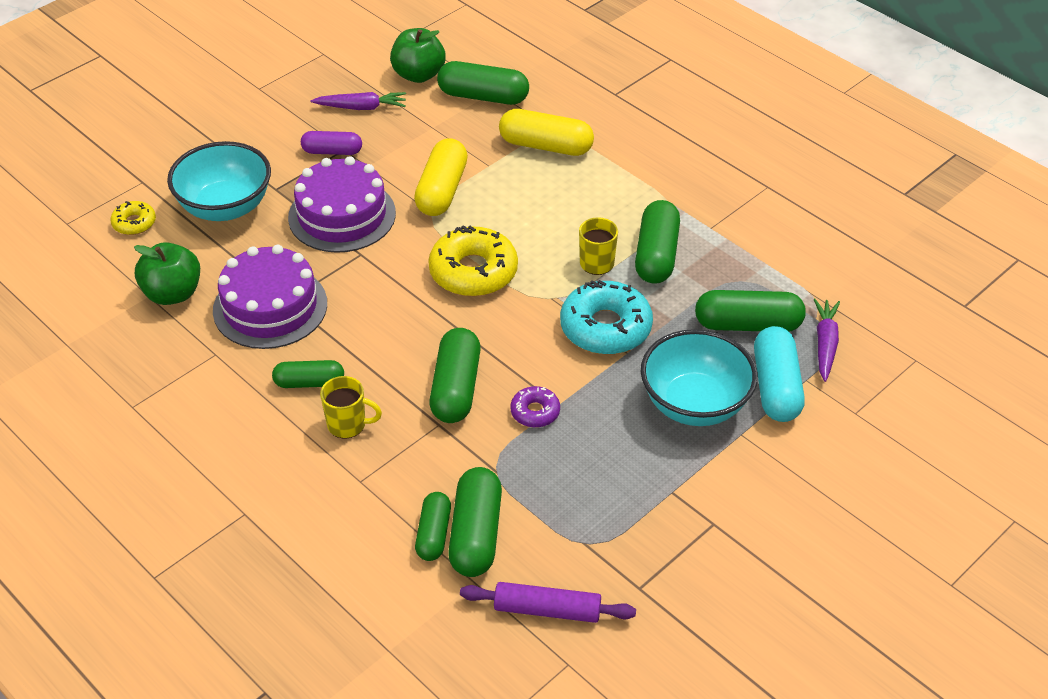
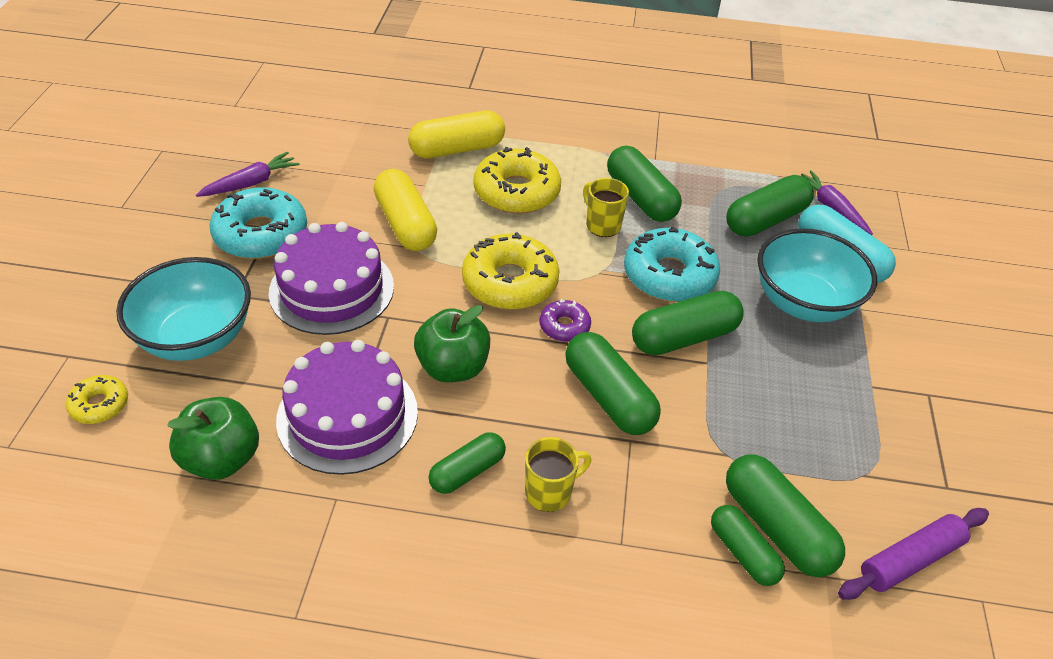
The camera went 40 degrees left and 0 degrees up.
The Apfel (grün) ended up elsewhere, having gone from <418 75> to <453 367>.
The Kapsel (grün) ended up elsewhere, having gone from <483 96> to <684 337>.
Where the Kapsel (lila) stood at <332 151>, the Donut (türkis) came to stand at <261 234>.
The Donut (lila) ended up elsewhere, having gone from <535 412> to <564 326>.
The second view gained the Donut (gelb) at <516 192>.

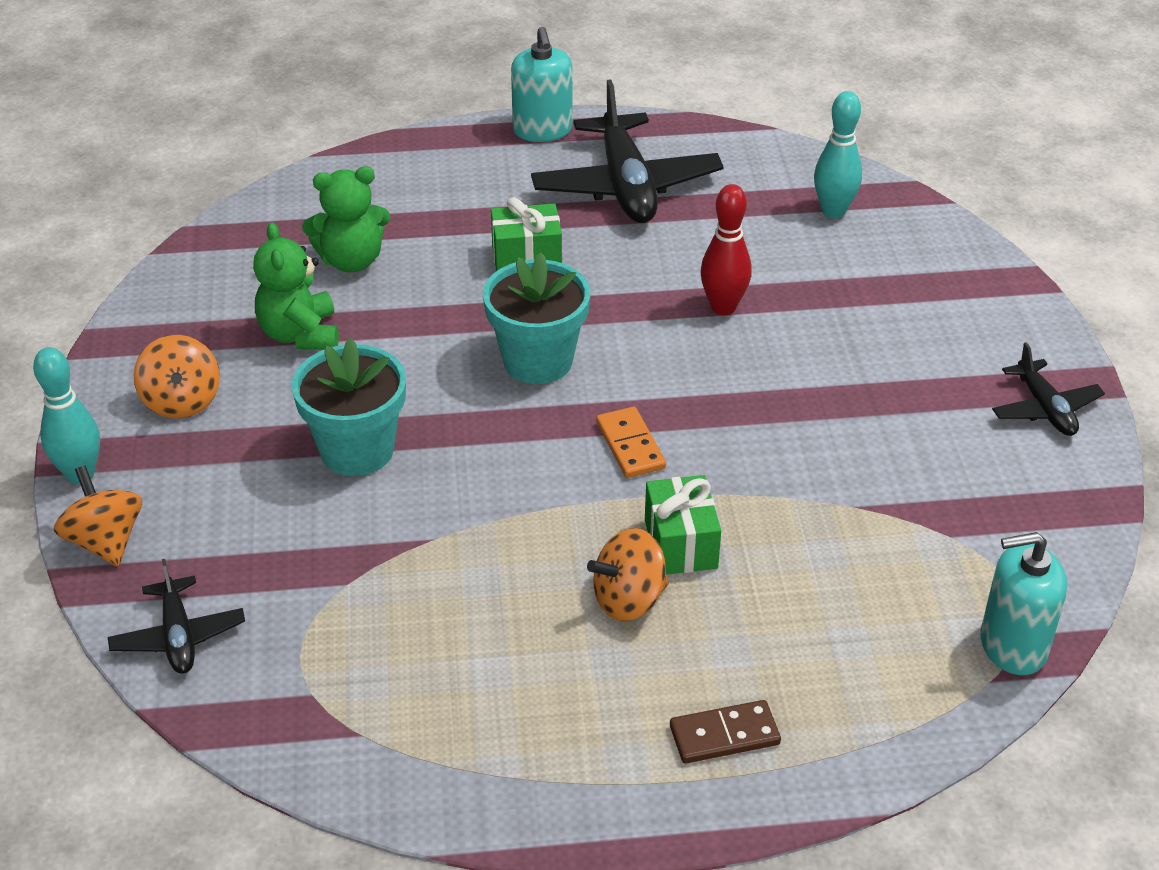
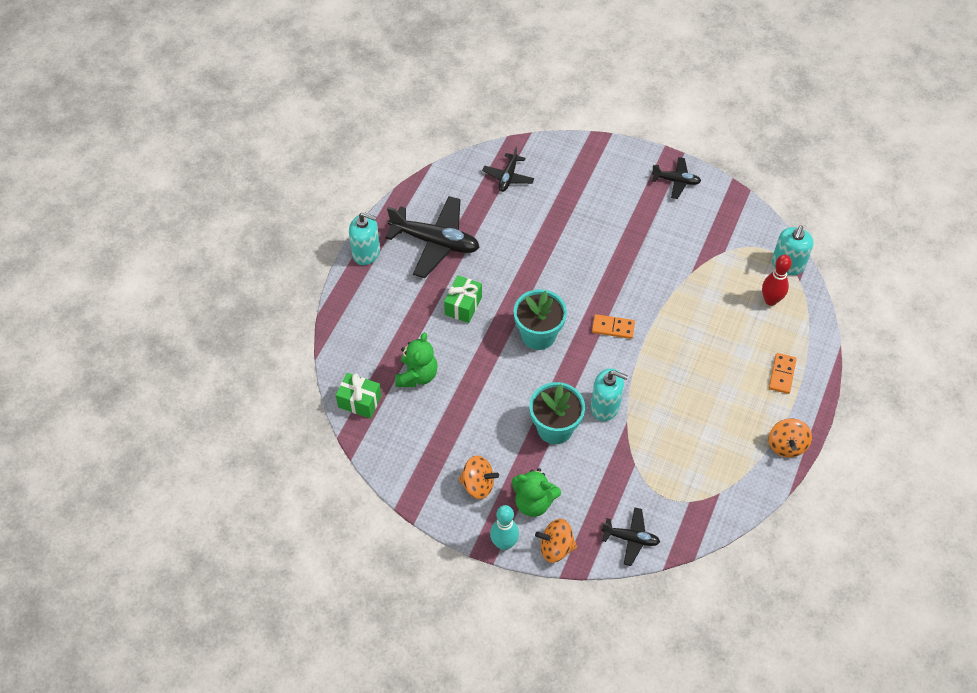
The camera went 60 degrees left and 15 degrees up.
Where the Bowlingkegel (türkis) stood at <833 211>, the Flugzeug (schwarz) came to stand at <508 177>.
The Bowlingkegel (rot) ended up elsewhere, having gone from <723 307> to <770 300>.
The Teddybär (grün) ended up elsewhere, having gone from <300 334> to <533 502>.
The Geschenk (grün) ended up elsewhere, having gone from <680 544> to <359 401>.
The Kreisel (orange) ended up elsewhere, having gone from <629 599> to <786 445>.
What was the Dominostein (braun) at <724 735> turned into the Dominostein (orange) at <782 374>.
The second view gained the Seifenspender (türkis) at <605 406>.

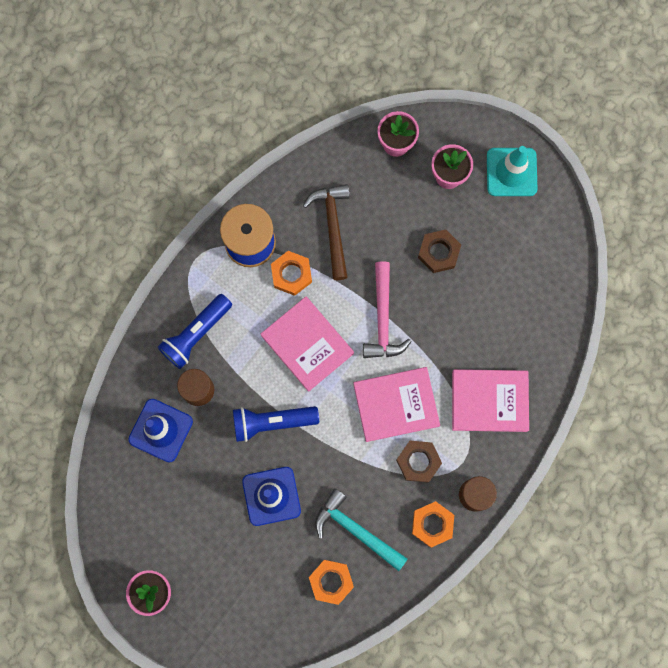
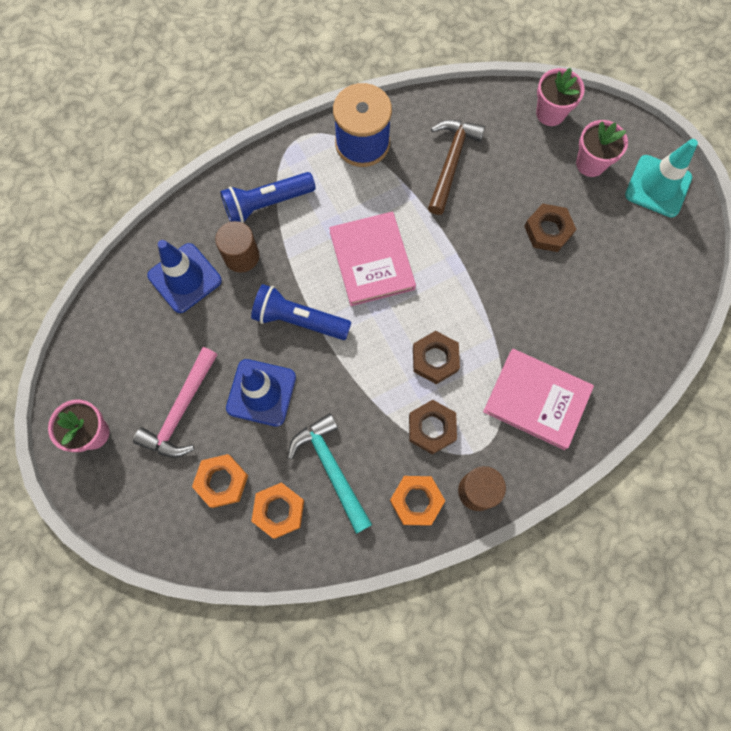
The camera went 25 degrees right and 5 degrees down.
The Sechskantmutter (orange) ended up elsewhere, having gone from <291 274> to <222 481>.
The Hammer (rosa) ended up elsewhere, having gone from <383 319> to <181 411>.
Where the Buch (rosa) stood at <396 404>, the Sechskantmutter (braun) came to stand at <435 359>.

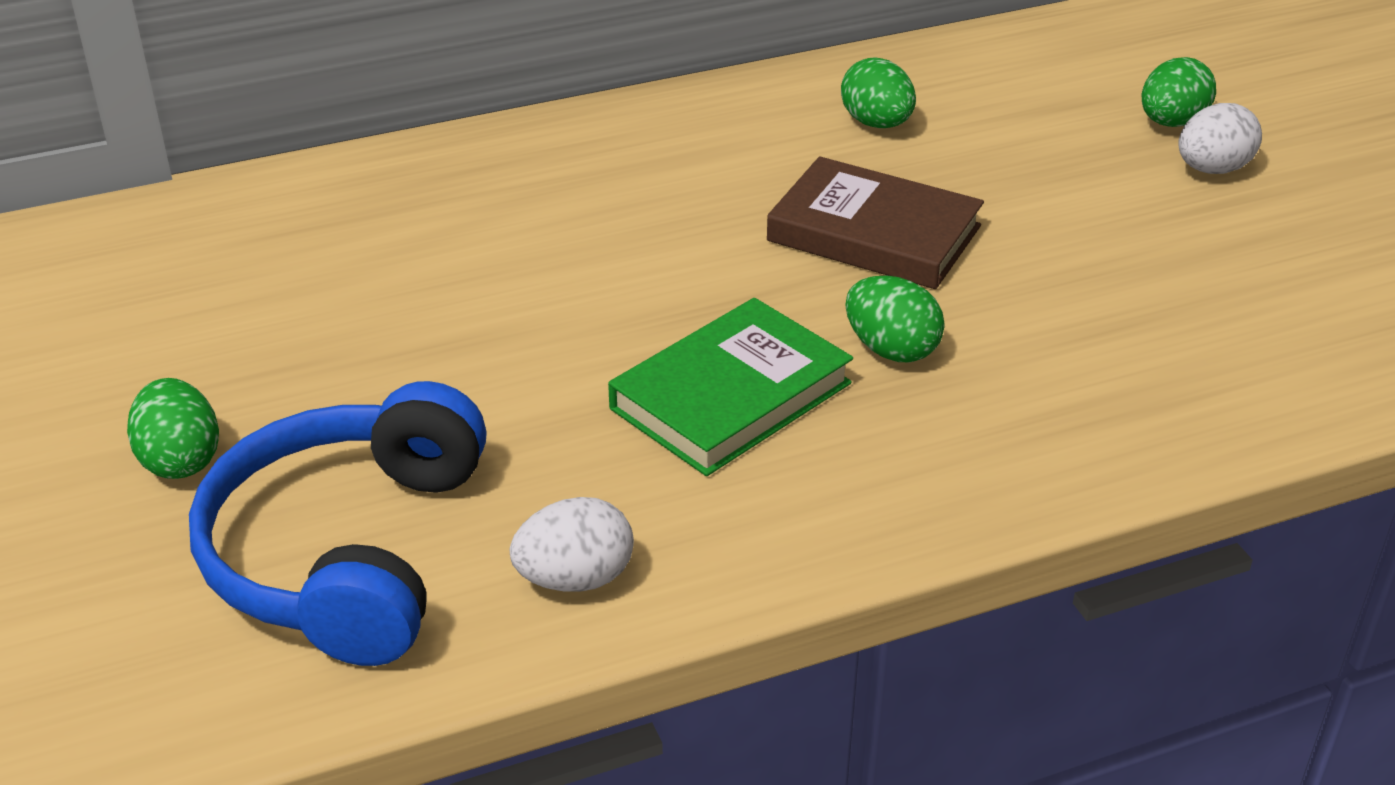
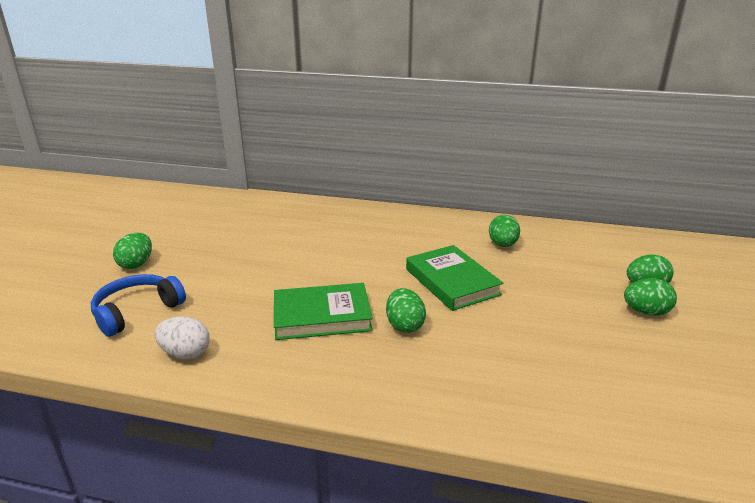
The camera went 35 degrees right and 10 degrees down.
What was the Ei (weiß) at <1212 169> turned into the Ei (grün) at <646 312>.
What was the Buch (braun) at <874 233> turned into the Buch (grün) at <452 282>.
The size of the Kopfhörer (blau) at <348 552> changed by a factor of 0.66.

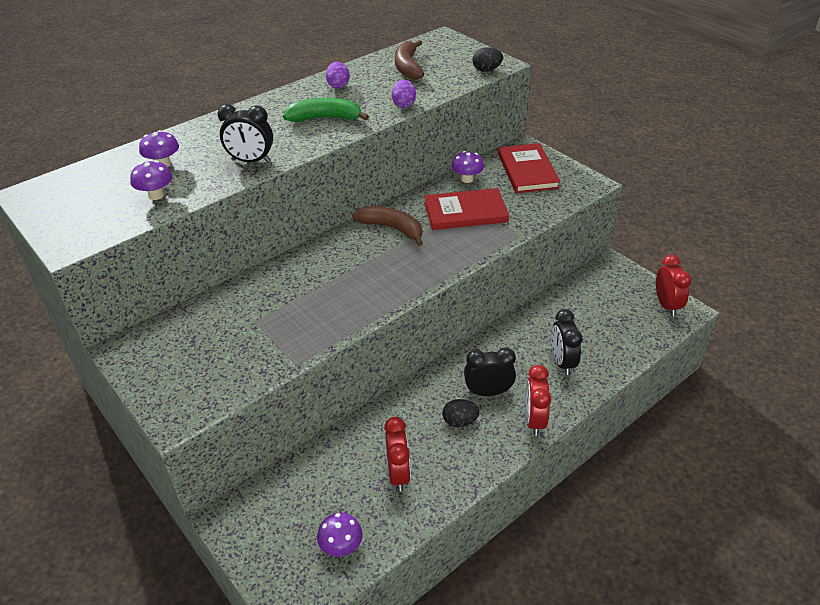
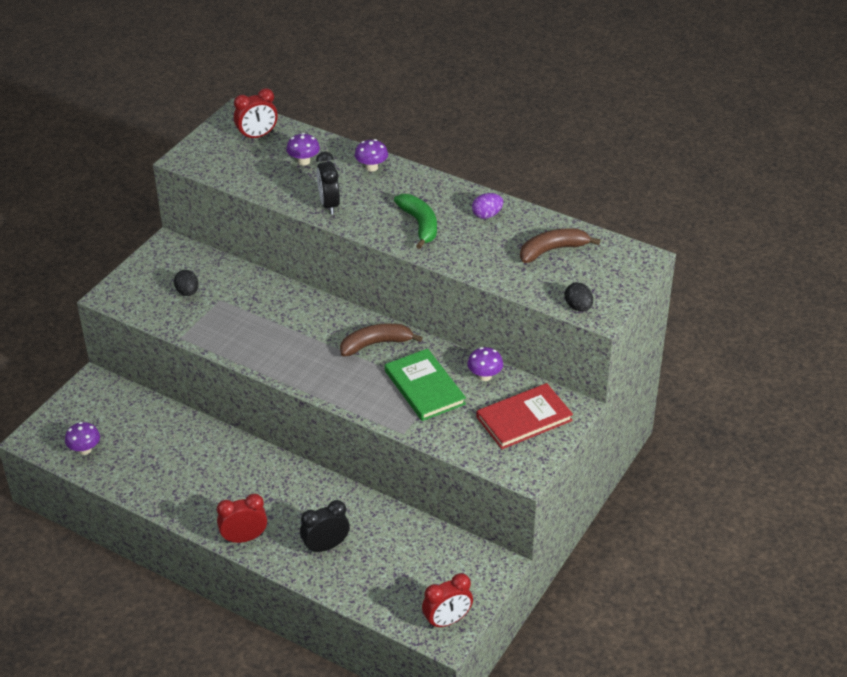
The camera went 70 degrees right and 0 degrees up.
The second view lost the Ei (lila) at <404 104>.
The Pilz (lila) ended up elsewhere, having gone from <156 195> to <371 167>.
What was the Buch (rot) at <465 212> turned into the Buch (grün) at <424 387>.
The Banane (braun) at <392 228> ended up facing another way, 120 degrees counterclockwise from before.
The second view lost the Wecker (schwarz) at <488 392>.
The Ei (schwarz) ended up elsewhere, having gone from <460 421> to <187 292>.
The Wecker (rot) ended up elsewhere, having gone from <398 474> to <257 136>.

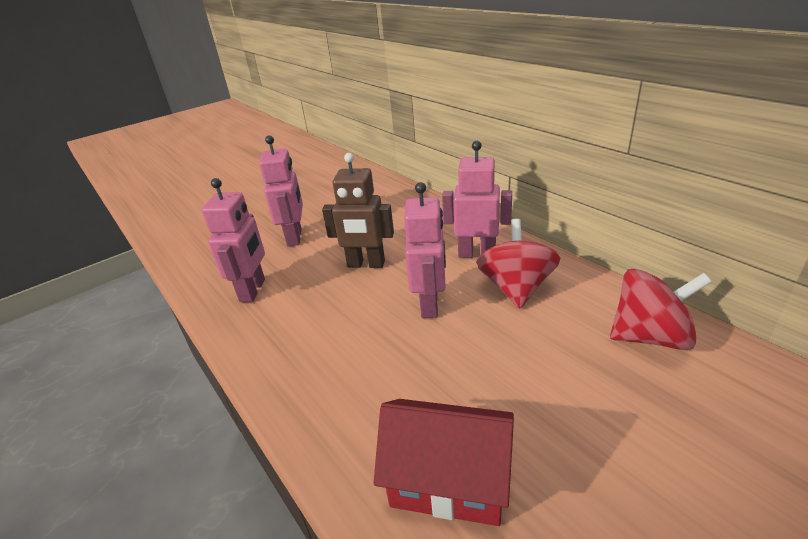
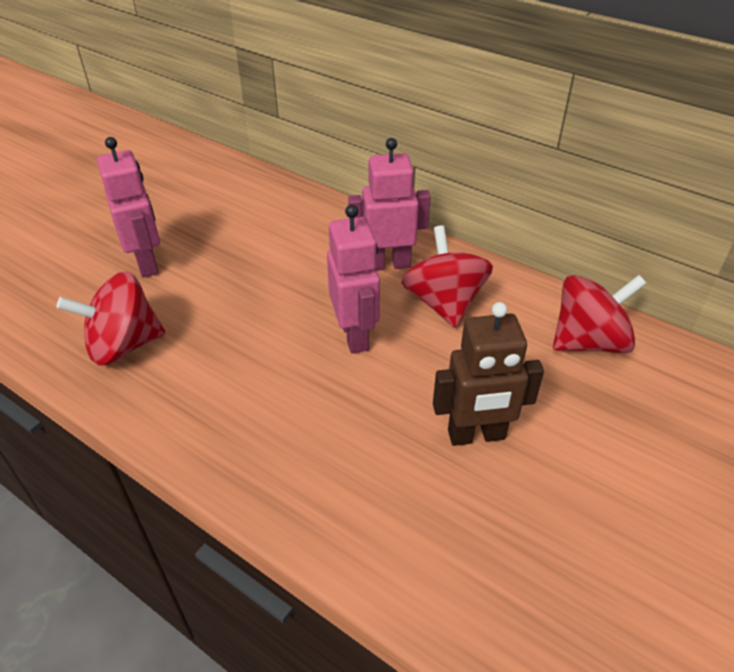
The camera went 20 degrees left and 10 degrees up.
The Roboter (braun) ended up elsewhere, having gone from <366 264> to <476 435>.
Where the Roboter (rosa) stood at <253 290>, the Kreisel (rot) came to stand at <123 345>.
The second view lost the Haus (rot) at <449 480>.

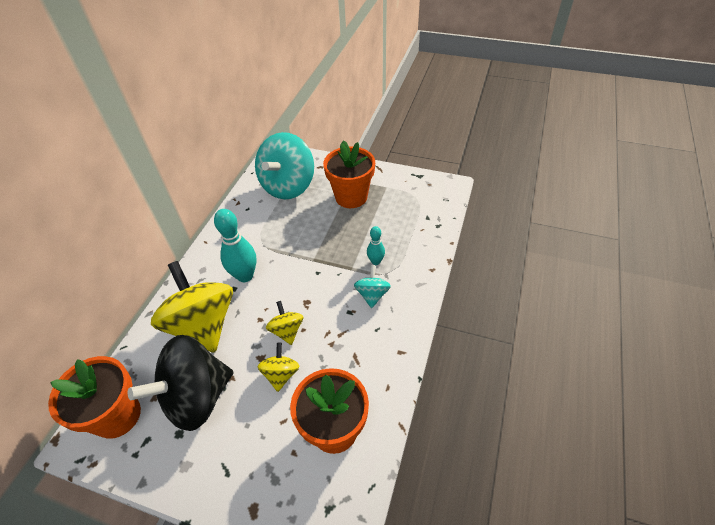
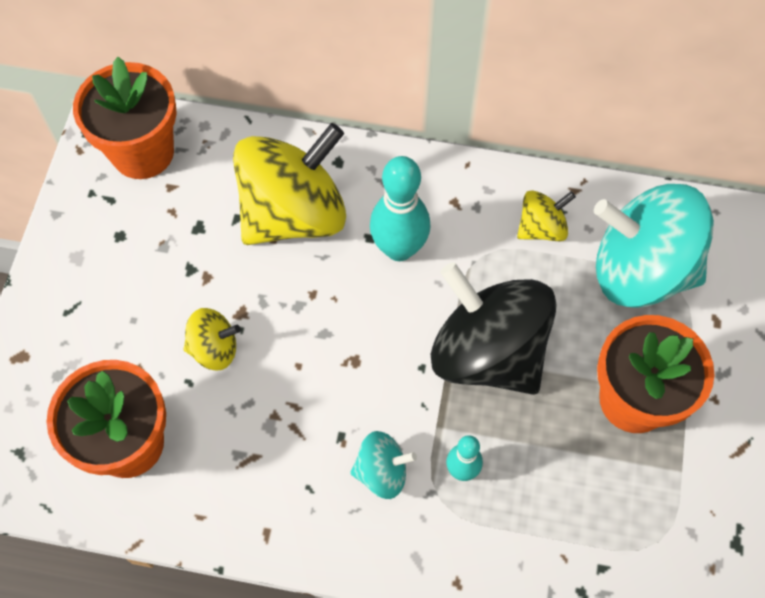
The camera went 80 degrees right and 15 degrees up.
The Kreisel (gelb) ended up elsewhere, having gone from <287 331> to <541 228>.
The Kreisel (schwarz) ended up elsewhere, having gone from <197 397> to <488 353>.

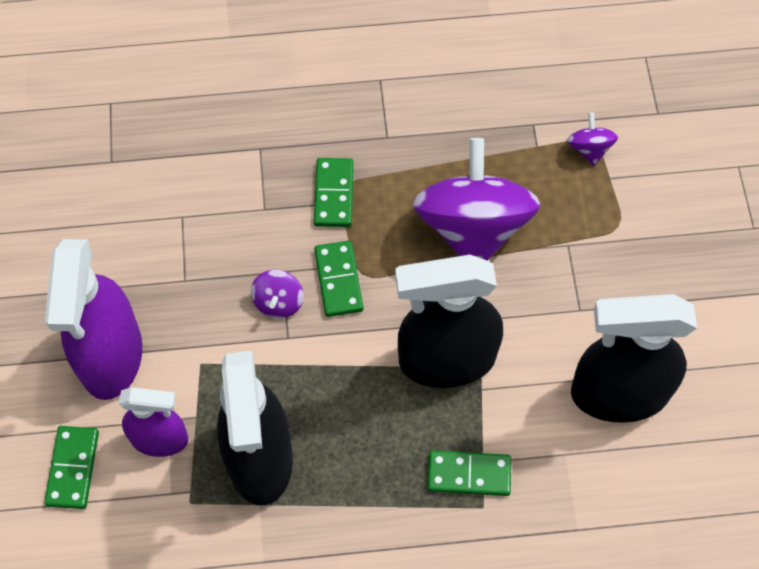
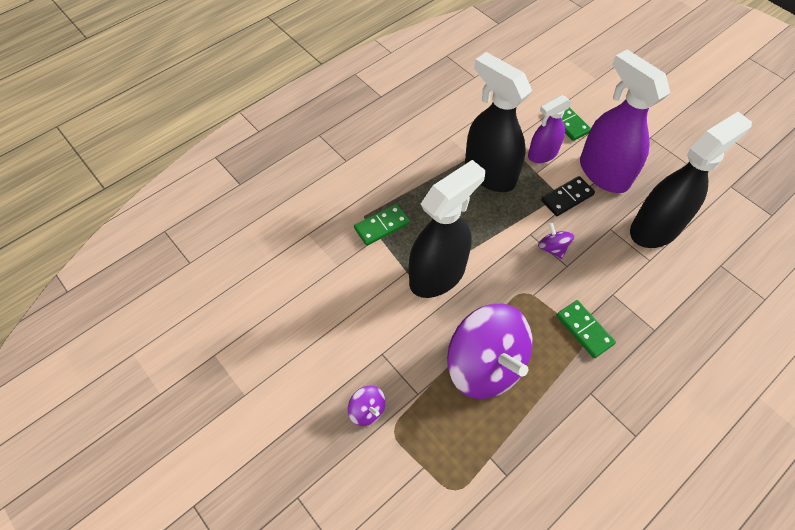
The camera went 145 degrees right and 5 degrees down.
The Kreisel (lila) ended up elsewhere, having gone from <589 149> to <367 410>.
The second view lost the Dominostein (grün) at <339 280>.
The Sprühflasche (schwarz) ended up elsewhere, having gone from <618 394> to <655 228>.
The second view gained the Dominostein (schwarz) at <567 198>.

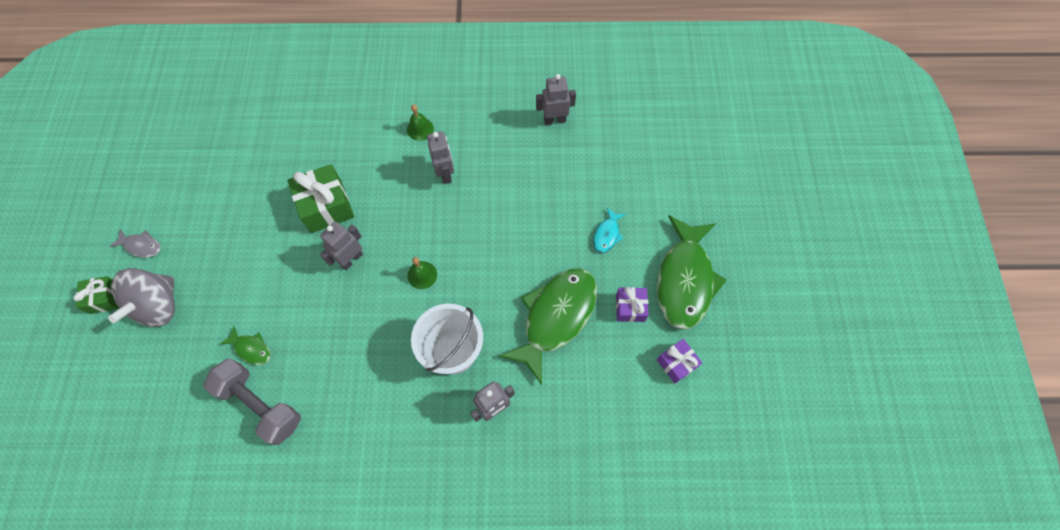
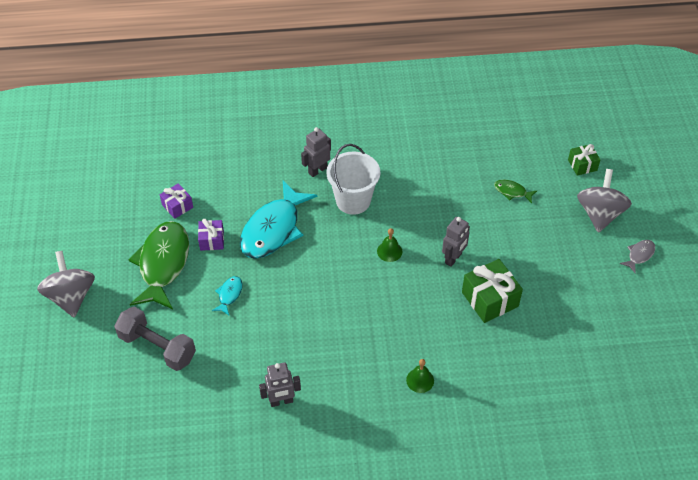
The camera went 175 degrees right and 15 degrees down.
The second view lost the Roboter (grau) at <445 174>.
The Fisch (grau) at <141 246> ended up facing another way, 120 degrees clockwise from before.
What was the Fisch (grün) at <556 317> turned into the Fisch (türkis) at <273 229>.
The Geschenk (grün) ended up elsewhere, having gone from <105 298> to <582 165>.
The Hantel (grau) ended up elsewhere, having gone from <260 404> to <157 347>.
The second view gained the Kreisel (grau) at <71 296>.

